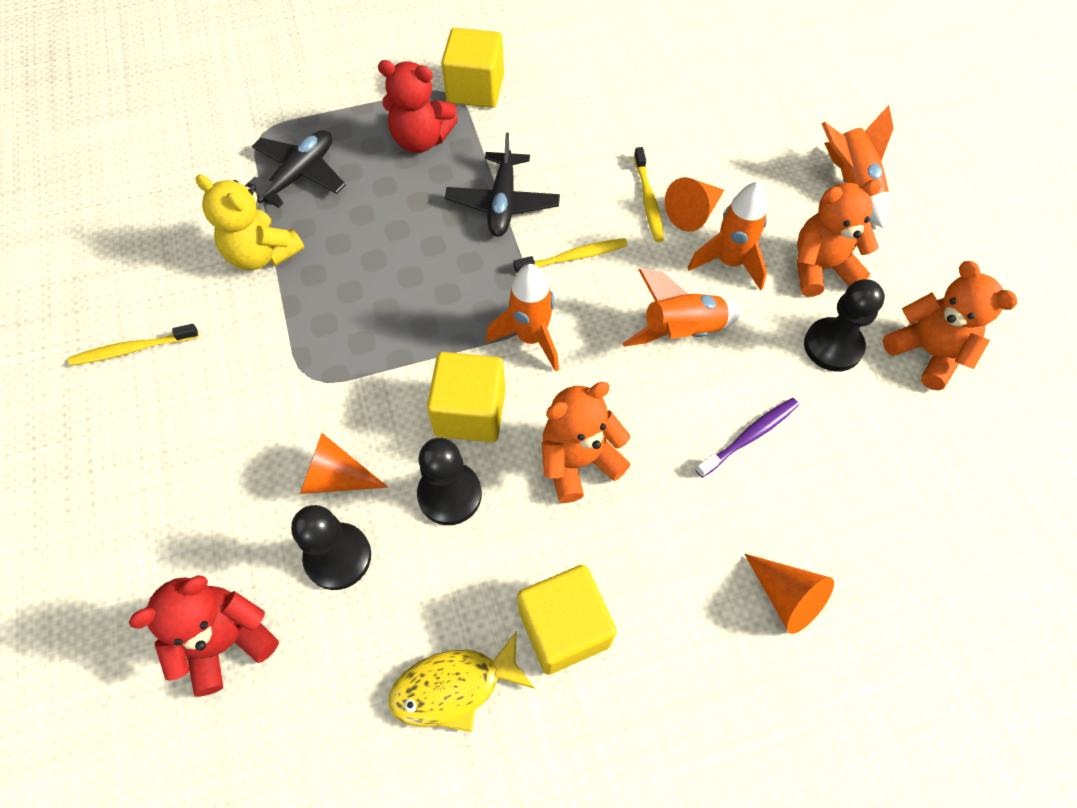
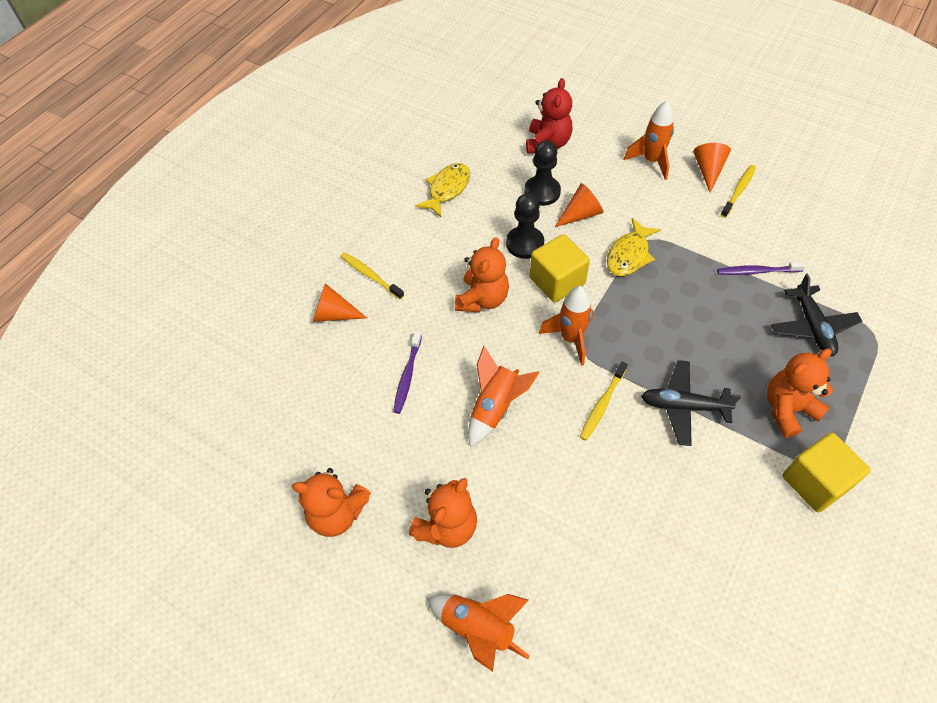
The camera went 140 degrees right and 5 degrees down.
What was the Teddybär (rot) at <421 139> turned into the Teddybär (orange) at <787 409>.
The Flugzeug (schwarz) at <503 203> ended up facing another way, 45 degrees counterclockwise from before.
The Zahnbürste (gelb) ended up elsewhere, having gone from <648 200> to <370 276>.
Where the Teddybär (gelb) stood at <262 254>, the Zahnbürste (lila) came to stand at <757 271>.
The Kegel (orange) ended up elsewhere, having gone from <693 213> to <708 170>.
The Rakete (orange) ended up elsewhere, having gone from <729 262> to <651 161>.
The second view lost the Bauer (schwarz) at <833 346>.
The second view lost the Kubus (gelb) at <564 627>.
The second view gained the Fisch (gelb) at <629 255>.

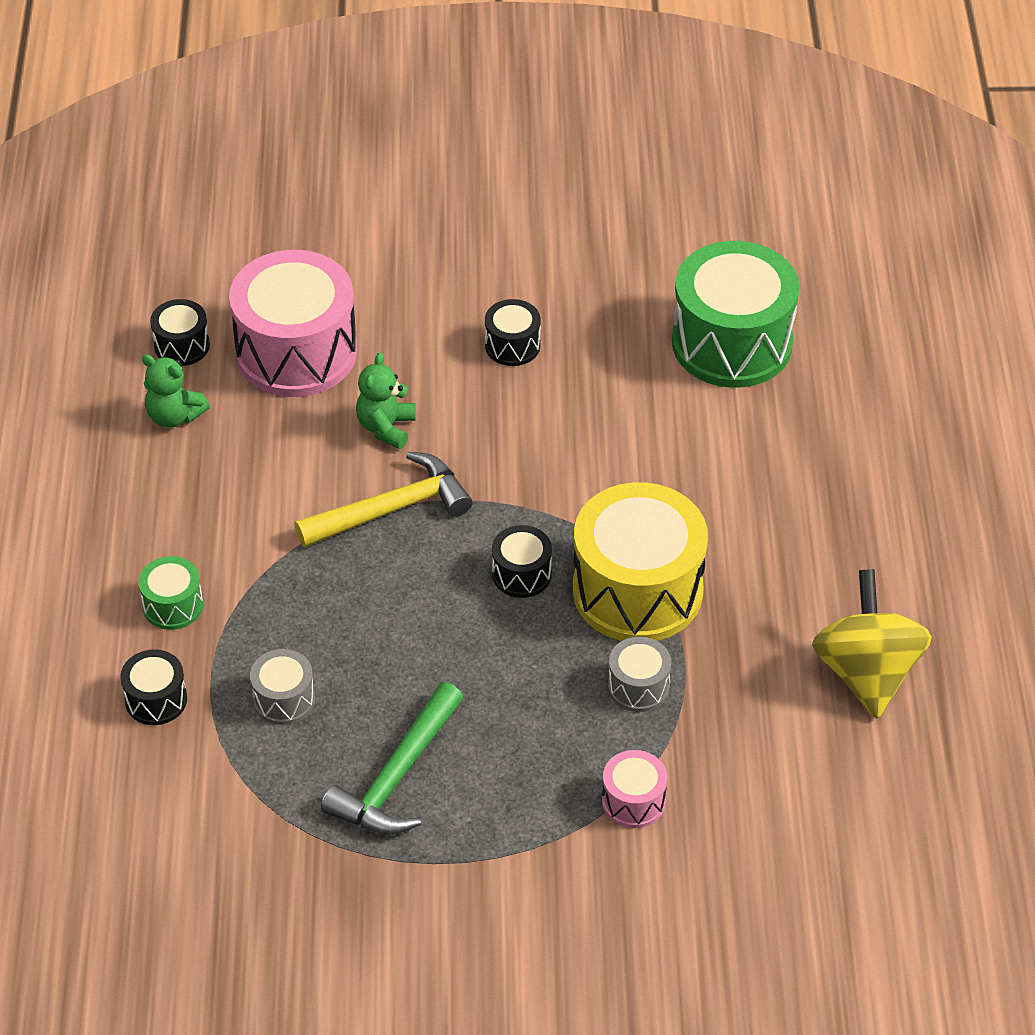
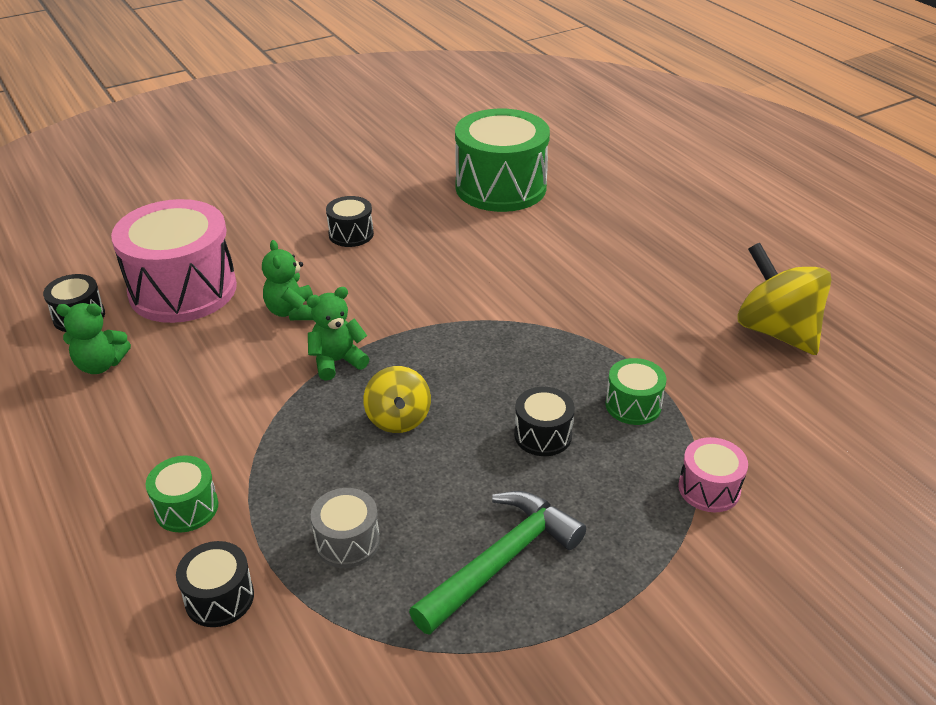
The camera went 30 degrees left and 10 degrees down.
Where the Hammer (gelb) stood at <392 509>, the Teddybär (grün) came to stand at <337 361>.
The second view lost the Trommel (gelb) at <637 590>.
The Trommel (schwarz) ended up elsewhere, having gone from <521 574> to <543 435>.
What was the Trommel (grau) at <638 686> turned into the Trommel (grün) at <633 405>.
The Hammer (grün) at <397 777> ended up facing another way, 135 degrees counterclockwise from before.
The second view gained the Kreisel (gelb) at <398 419>.

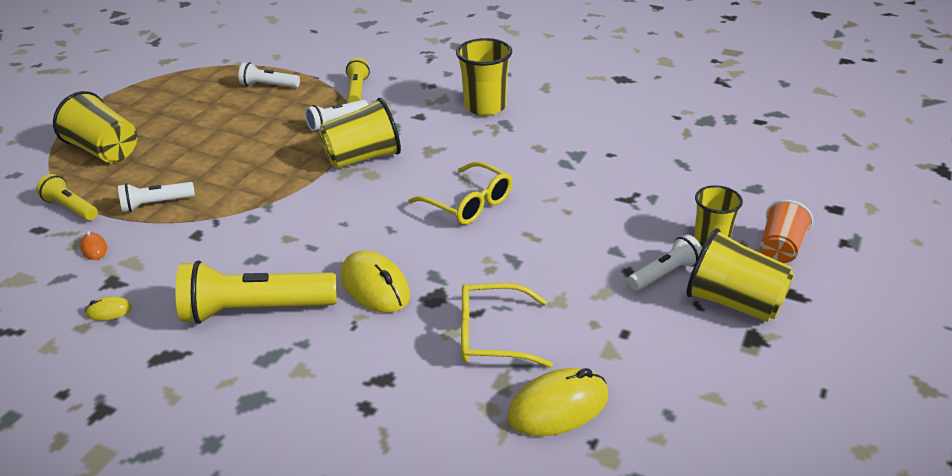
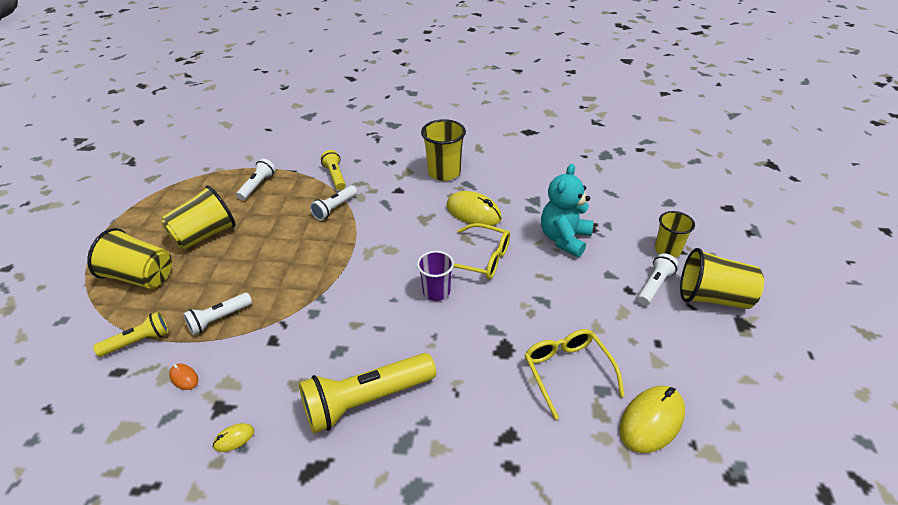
The camera went 20 degrees left and 5 degrees up.
The Taschenlampe (weiß) at <268 86> ended up facing another way, 120 degrees clockwise from before.
The Becher (gelb) ended up elsewhere, having gone from <363 158> to <204 235>.
The Taschenlampe (gelb) at <71 208> ended up facing another way, 135 degrees clockwise from before.
The second view lost the Becher (orange) at <780 248>.
The Computermaus (gelb) ended up elsewhere, having gone from <375 286> to <473 212>.
The Brille (gelb) at <492 336> ended up facing another way, 90 degrees clockwise from before.
The second view gained the Teddybär (türkis) at <564 239>.
The second view gained the Becher (lila) at <436 292>.

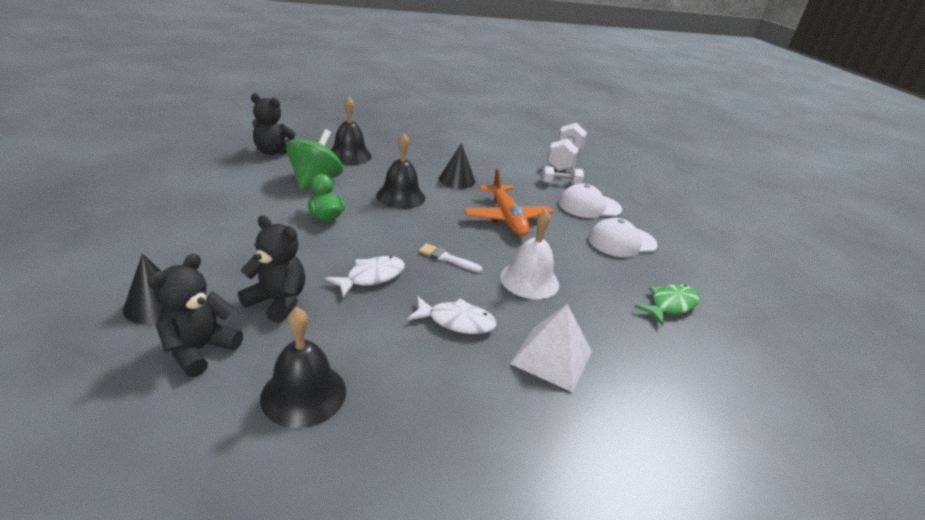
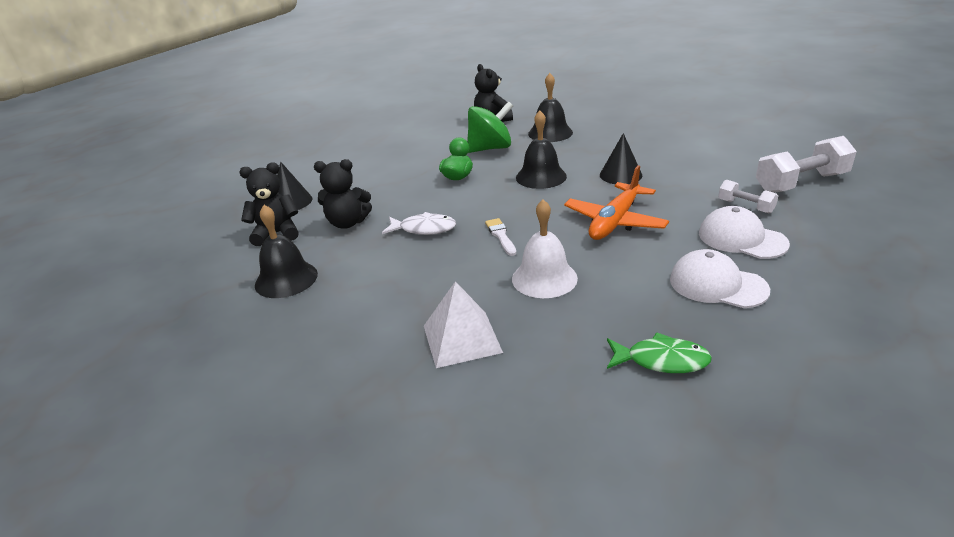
The camera went 55 degrees right and 0 degrees up.
The Teddybär (schwarz) at <278 301> ended up facing another way, 105 degrees clockwise from before.
The second view lost the Fisch (weiß) at <456 321>.

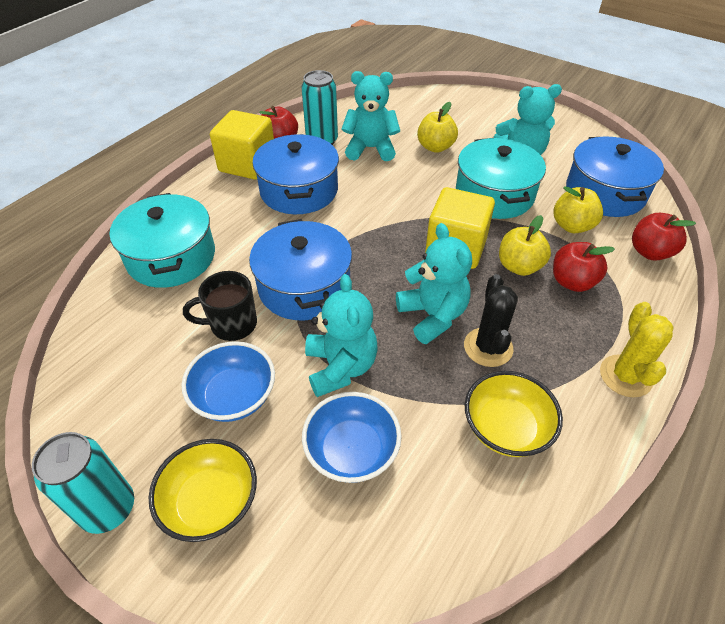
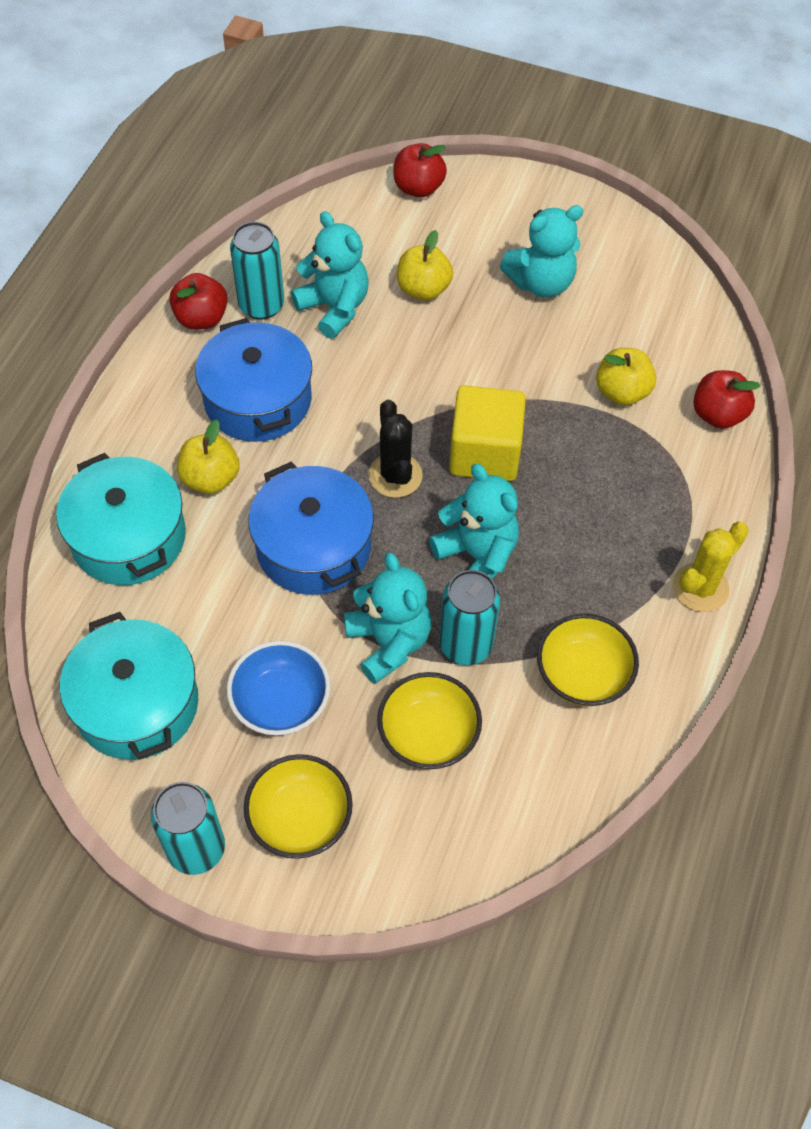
The camera went 15 degrees left and 10 degrees up.
The Teddybär (türkis) at <370 149> ended up facing another way, 60 degrees clockwise from before.
The second view lost the Kubus (gelb) at <247 164>.
The second view lost the Kochtopf (blau) at <605 193>.
The Kochtopf (türkis) ended up elsewhere, having gone from <494 194> to <137 704>.
The Apfel (gelb) ended up elsewhere, having gone from <519 266> to <210 478>.
The Apfel (rot) ended up elsewhere, having gone from <572 282> to <418 188>.
The second view lost the Tasse (schwarz) at <232 324>.
The Kaktus (schwarz) ended up elsewhere, having gone from <488 347> to <395 475>.
The Kaktus (gelb) at <625 376> ended up facing another way, 60 degrees clockwise from before.
What was the Schüssel (blau) at <352 451> turned into the Schüssel (gelb) at <428 734>.
The second view gained the Dose (türkis) at <465 645>.

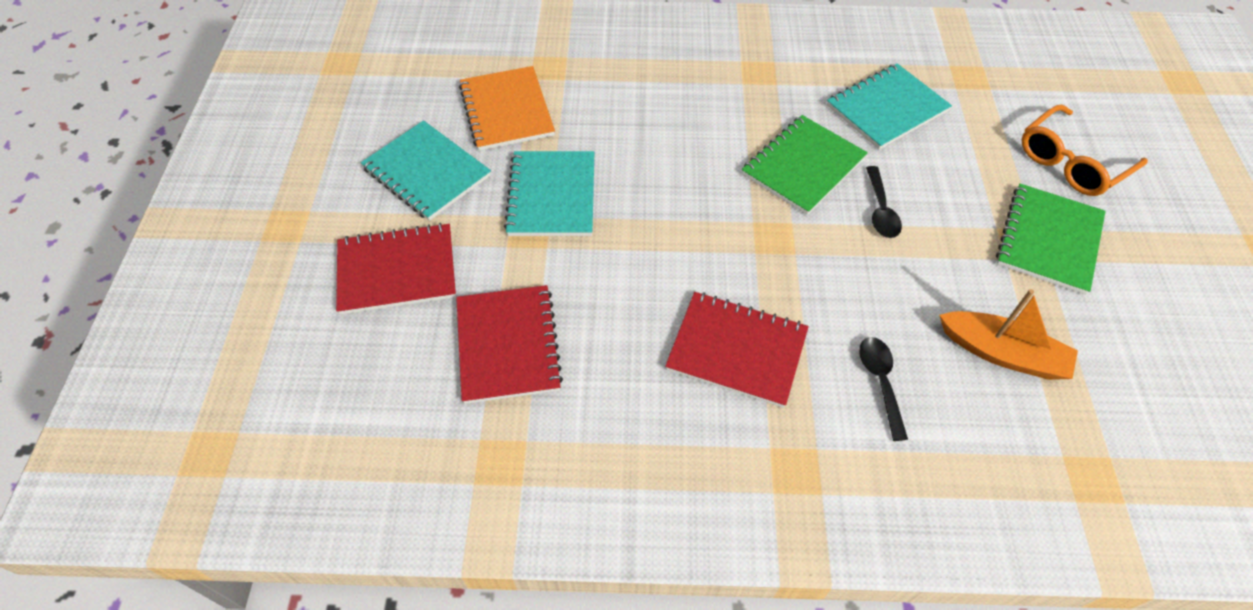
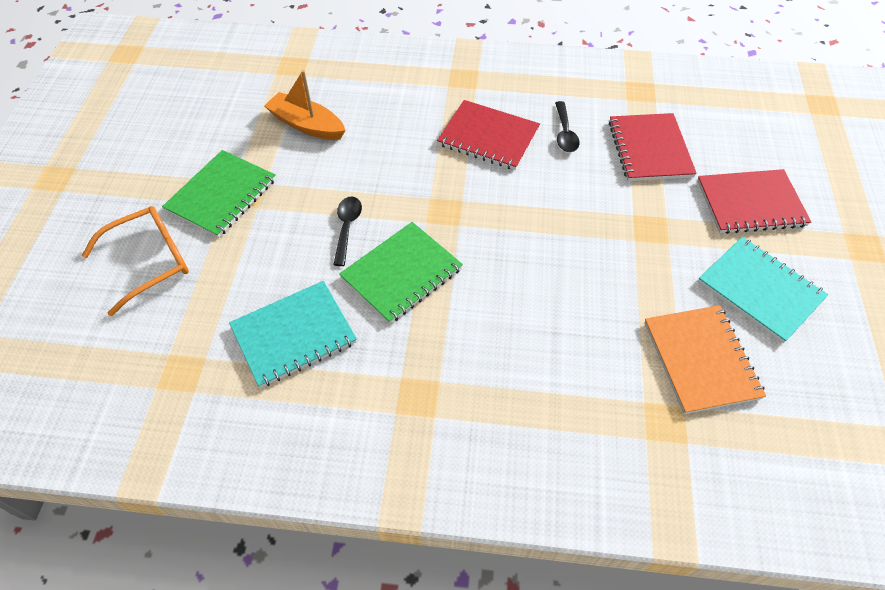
The camera went 175 degrees left and 0 degrees up.
The second view lost the Notizbuch (türkis) at <552 196>.
The Löffel (schwarz) ended up elsewhere, having gone from <880 382> to <565 133>.

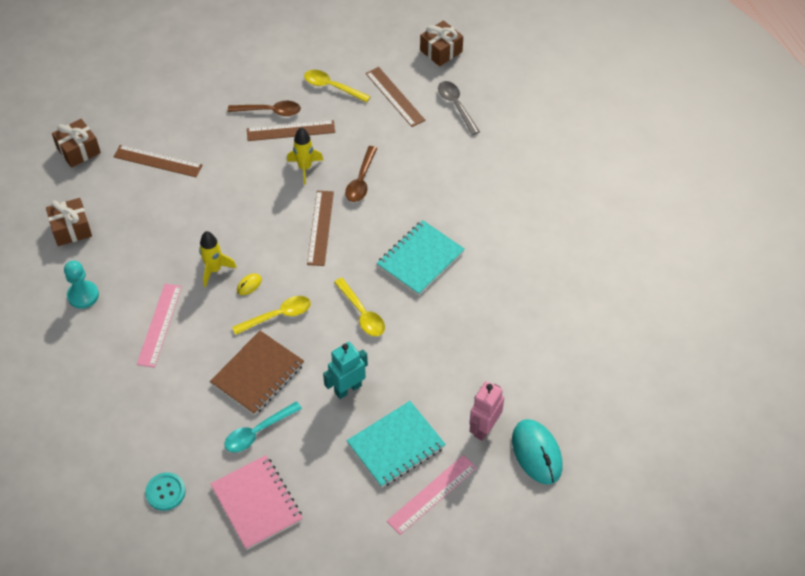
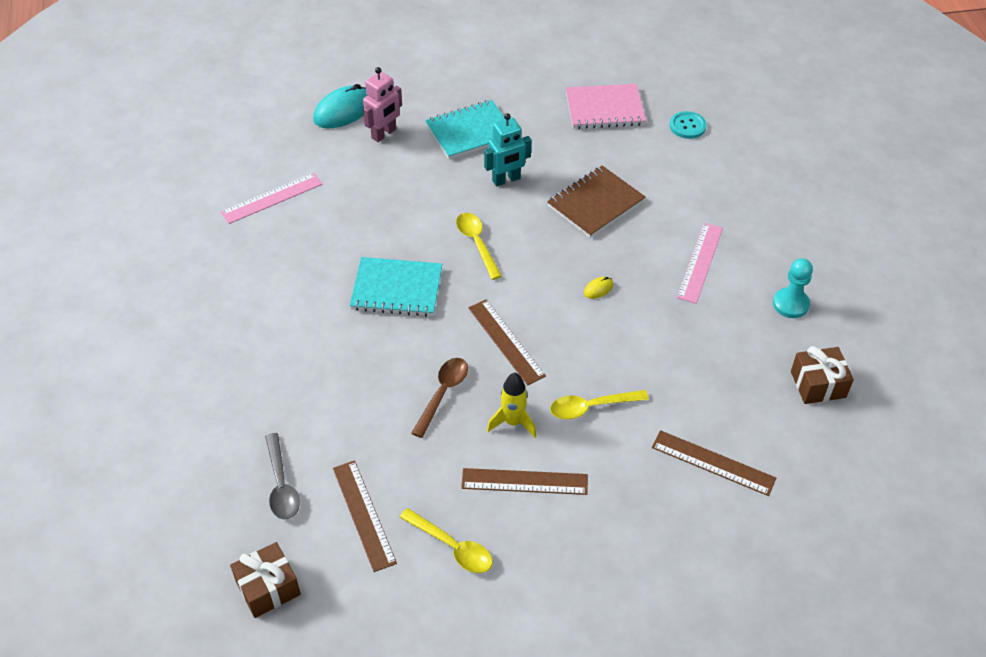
The camera went 170 degrees left and 5 degrees down.
The second view lost the Löffel (braun) at <270 111>.
The second view lost the Geschenk (braun) at <78 150>.
The Lineal (braun) at <320 227> ended up facing another way, 45 degrees counterclockwise from before.
The Notizbuch (türkis) at <420 259> ended up facing another way, 45 degrees clockwise from before.
The second view lost the Rakete (gelb) at <214 270>.
The Löffel (gelb) ended up elsewhere, having gone from <278 316> to <591 407>.
The second view lost the Löffel (türkis) at <258 432>.
The Computermaus (türkis) at <537 453> ended up facing another way, 60 degrees clockwise from before.
The Notizbuch (rosa) at <257 503> ended up facing another way, 75 degrees counterclockwise from before.
The Lineal (rosa) ended up elsewhere, having gone from <432 494> to <272 198>.

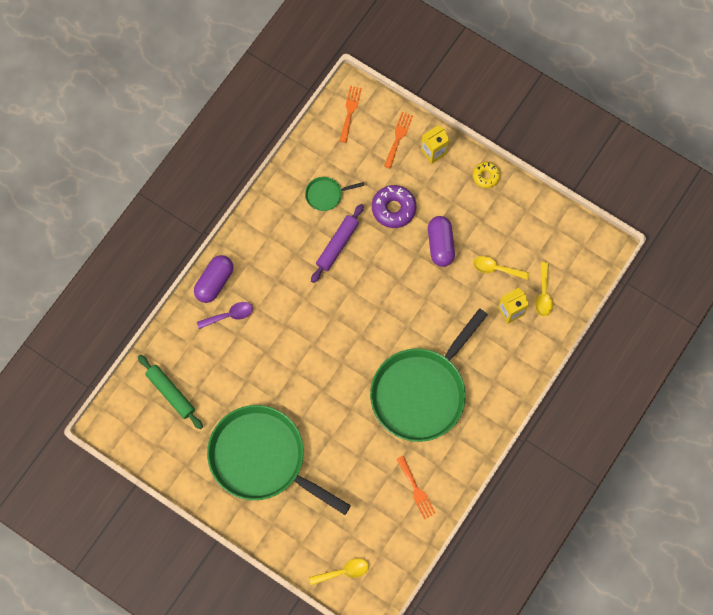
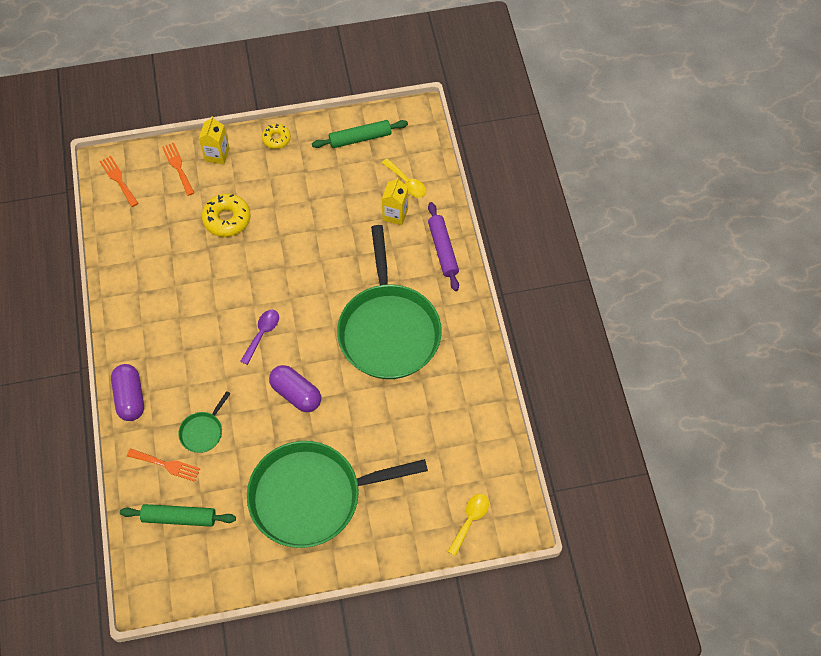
The camera went 45 degrees left and 10 degrees down.
The Pfanne (grün) ended up elsewhere, having gone from <326 195> to <203 432>.
What was the Donut (lila) at <393 209> turned into the Donut (gelb) at <227 219>.
The Nudelholz (lila) ended up elsewhere, having gone from <337 245> to <443 249>.
The Kapsel (lila) ended up elsewhere, having gone from <440 245> to <296 394>.
The second view lost the Löffel (gelb) at <496 269>.
The Löffel (lila) ended up elsewhere, having gone from <229 315> to <262 334>.
The Gabel (orange) ended up elsewhere, having gone from <416 490> to <166 465>.
The second view gained the Nudelholz (grün) at <360 138>.

